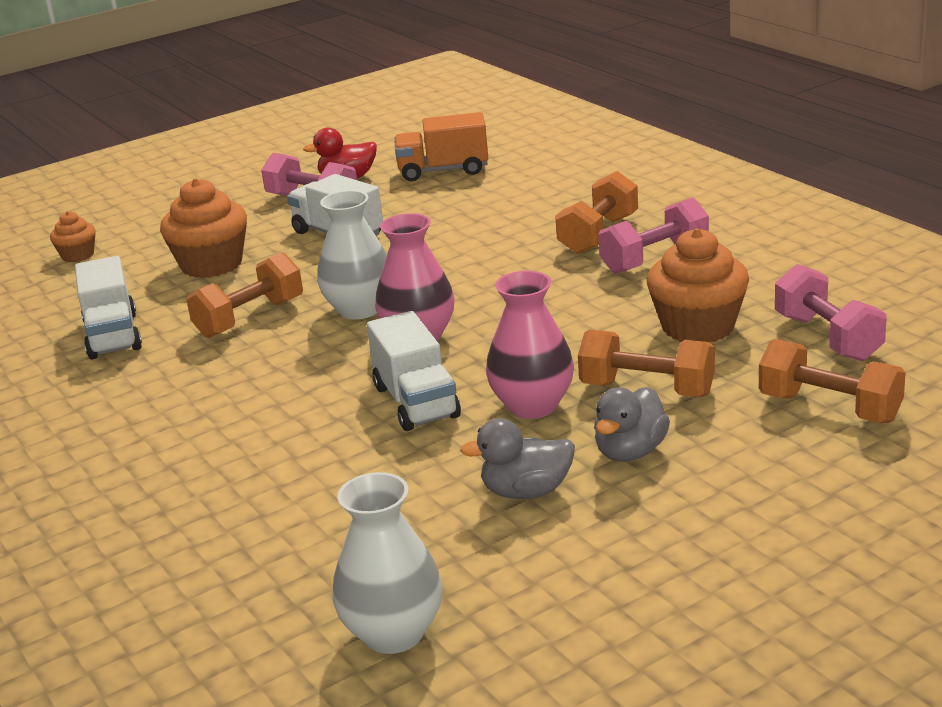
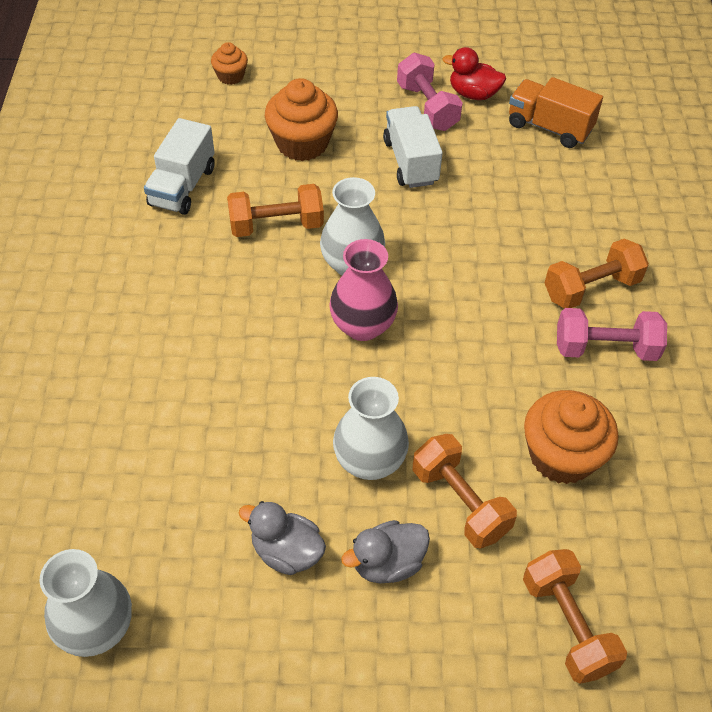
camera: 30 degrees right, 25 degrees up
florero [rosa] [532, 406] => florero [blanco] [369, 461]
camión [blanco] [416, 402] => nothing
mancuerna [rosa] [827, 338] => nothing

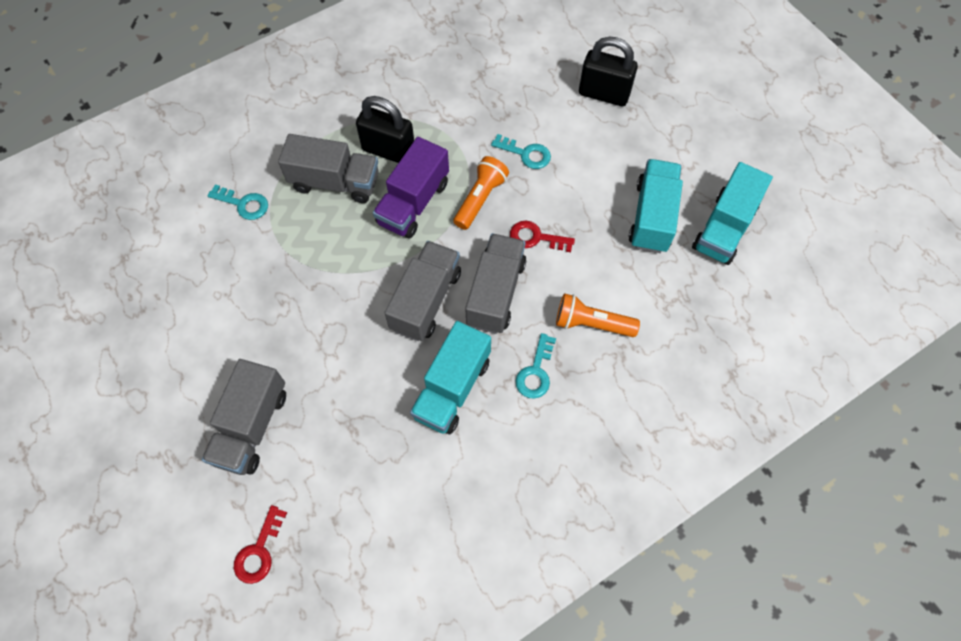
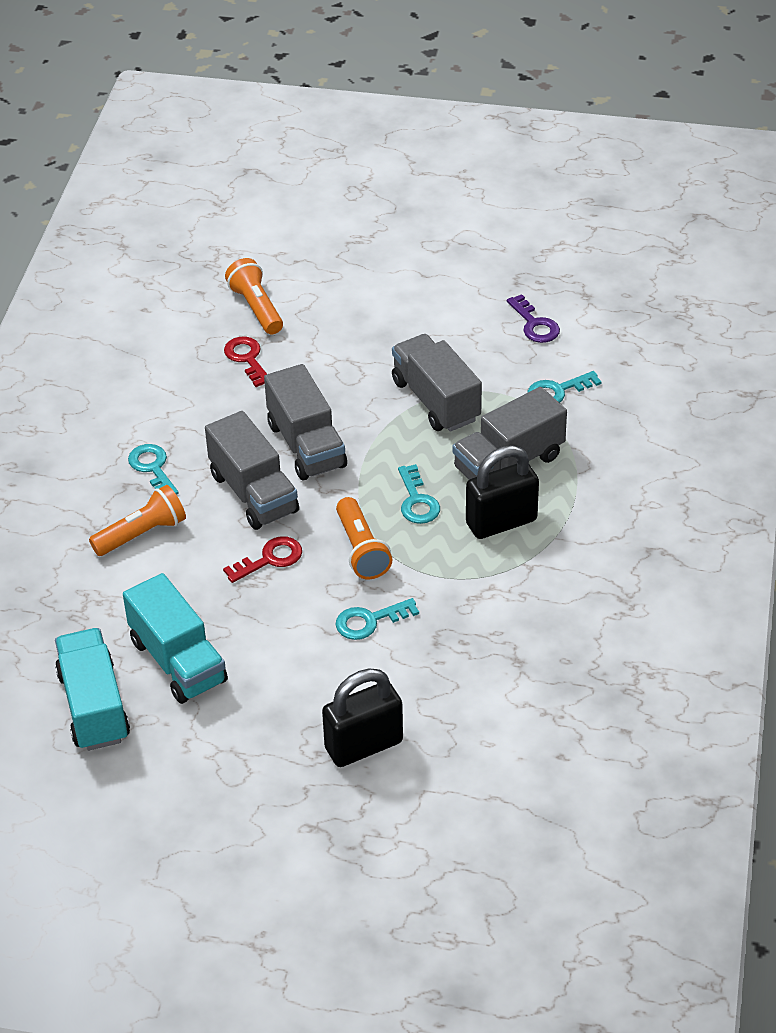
camera: 135 degrees right, 20 degrees down
llave [rojo] [259, 551] => llave [rojo] [247, 359], shifted
nothing => lámpara de mano [naranja] [256, 308]
camión [gris] [252, 426] => camión [gris] [436, 400], shifted
camión [morado] [413, 203] => llave [turquesa] [417, 501]
nothing => llave [morado] [535, 324]
camión [turquesa] [452, 388] => nothing

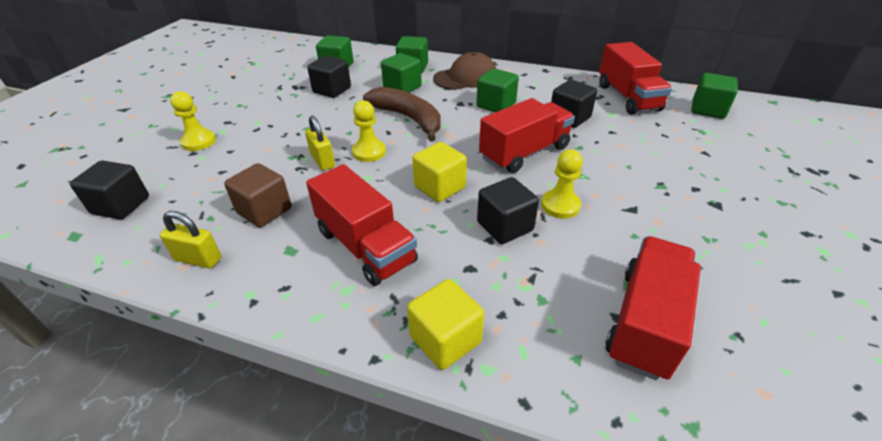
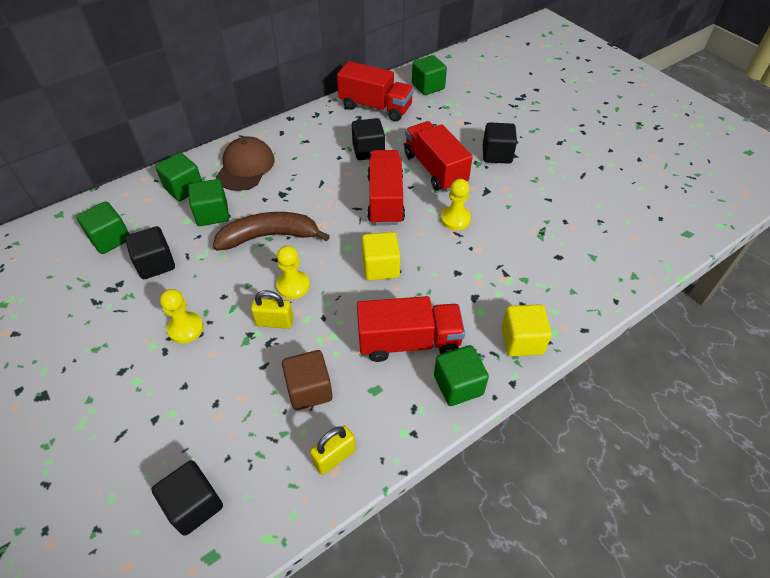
camera: 55 degrees left, 10 degrees up
peón [amarillo] [199, 142] => peón [amarillo] [185, 328], shifted
camión [rojo] [645, 321] => camión [rojo] [435, 169], shifted
cubo [verde] [496, 105] => cubo [verde] [458, 385], shifted
cubo [negro] [505, 226] => cubo [negro] [497, 154], shifted

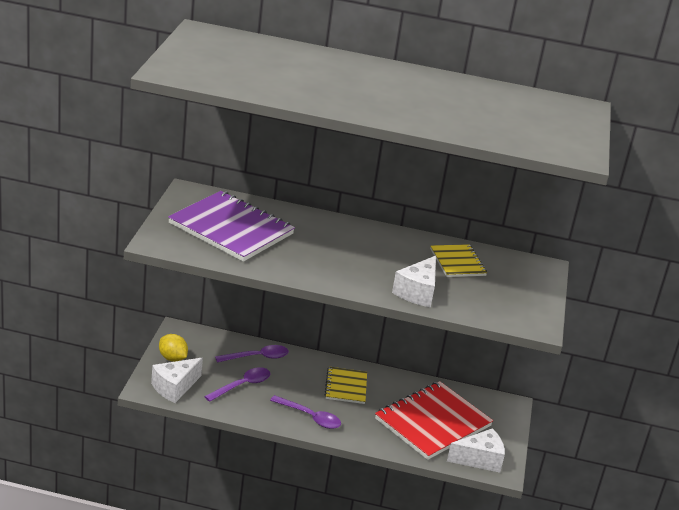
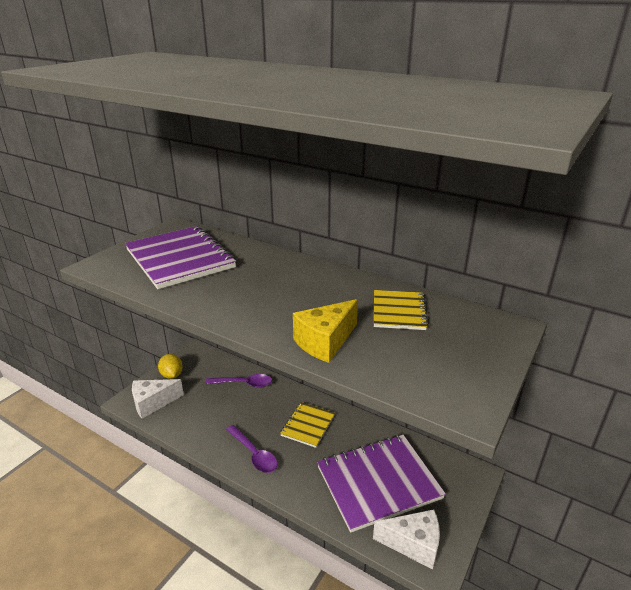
camera: 25 degrees right, 0 degrees up
queso [blanco] [417, 292] => queso [amarillo] [325, 342]
cuaderno [rojo] [433, 422] => cuaderno [morado] [378, 482]
cuchara [morado] [242, 385] => nothing

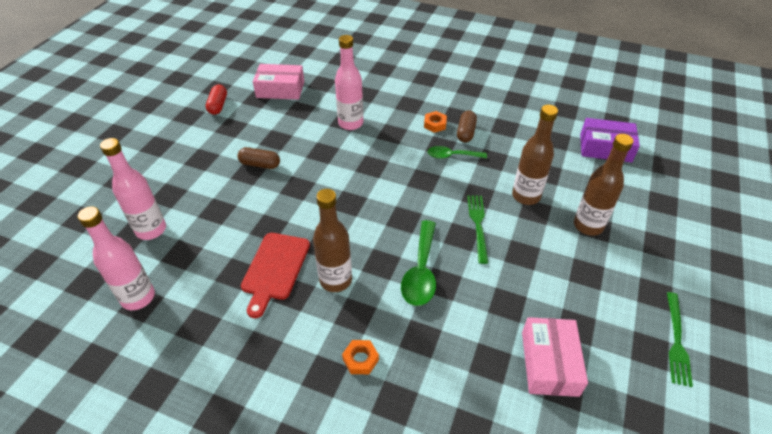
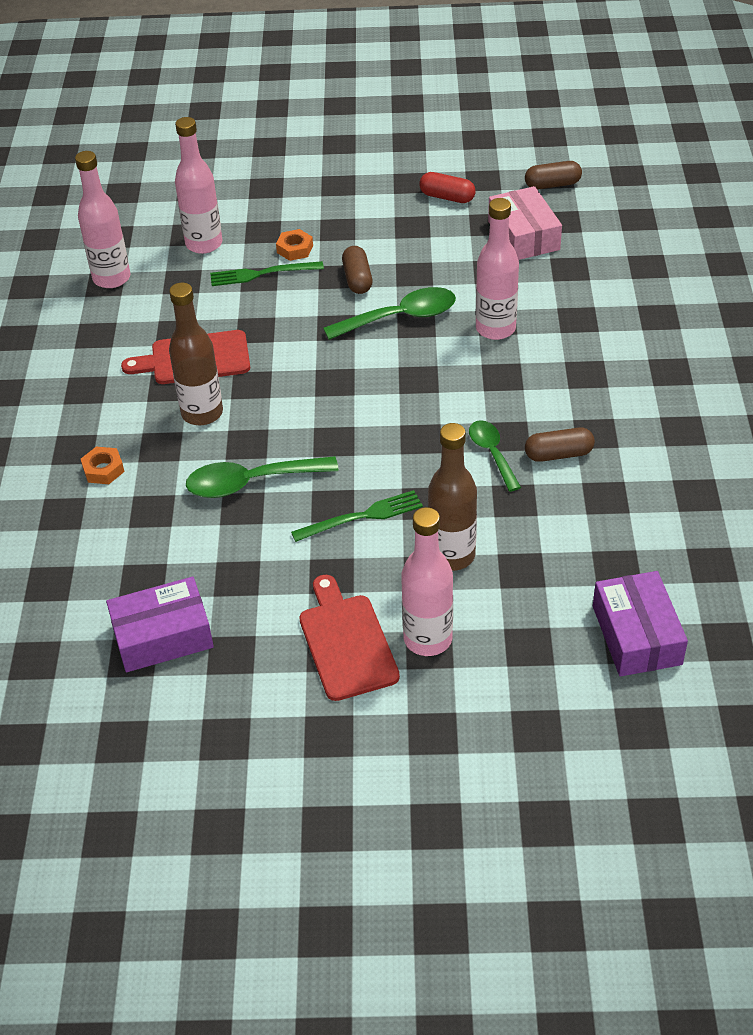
camera: 70 degrees right, 0 degrees up
caja [rosa] [549, 363] => caja [morado] [162, 636]
tenedor [verde] [676, 341] => tenedor [verde] [262, 274], shifted
tuerca [naranja] [435, 124] => tuerca [naranja] [295, 249], shifted
nothing => tabla de cortar [rojo] [346, 642]
nothing => cuchara [verde] [400, 317]
botella [marrón] [588, 225] => botella [rosa] [428, 639]
cápsula [rojo] [218, 105] => cápsula [rojo] [447, 197], 45 degrees clockwise
nothing => cápsula [marrón] [552, 185]

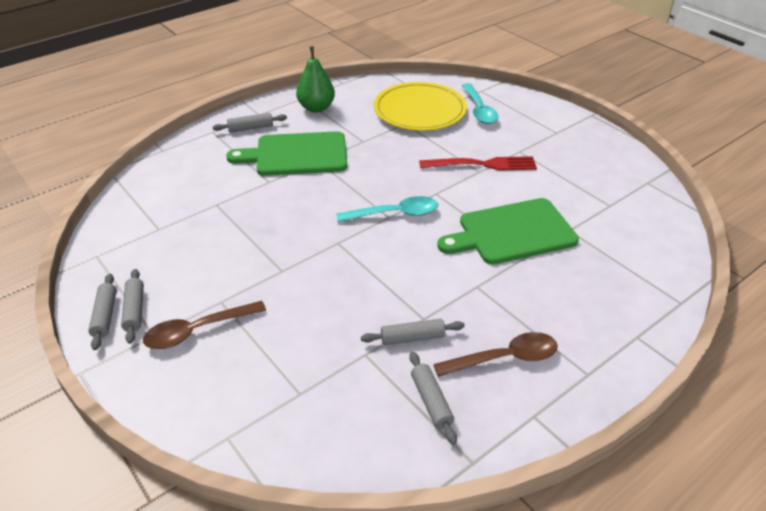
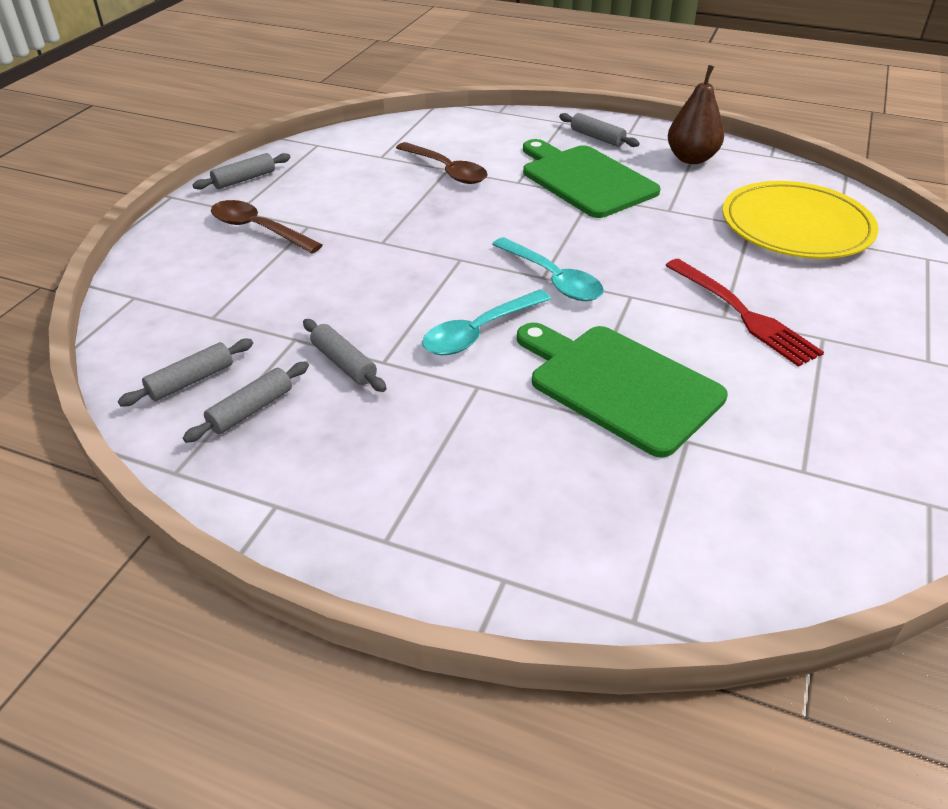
camera: 60 degrees right, 0 degrees up
rodillo [gris] [134, 310] => rodillo [gris] [191, 381], shifted
cuchara [marrón] [504, 358] => cuchara [marrón] [447, 171], shifted
cuchara [turquesa] [479, 110] => cuchara [turquesa] [479, 332], shifted
pera [verde] [316, 108] => pera [marrón] [691, 159]

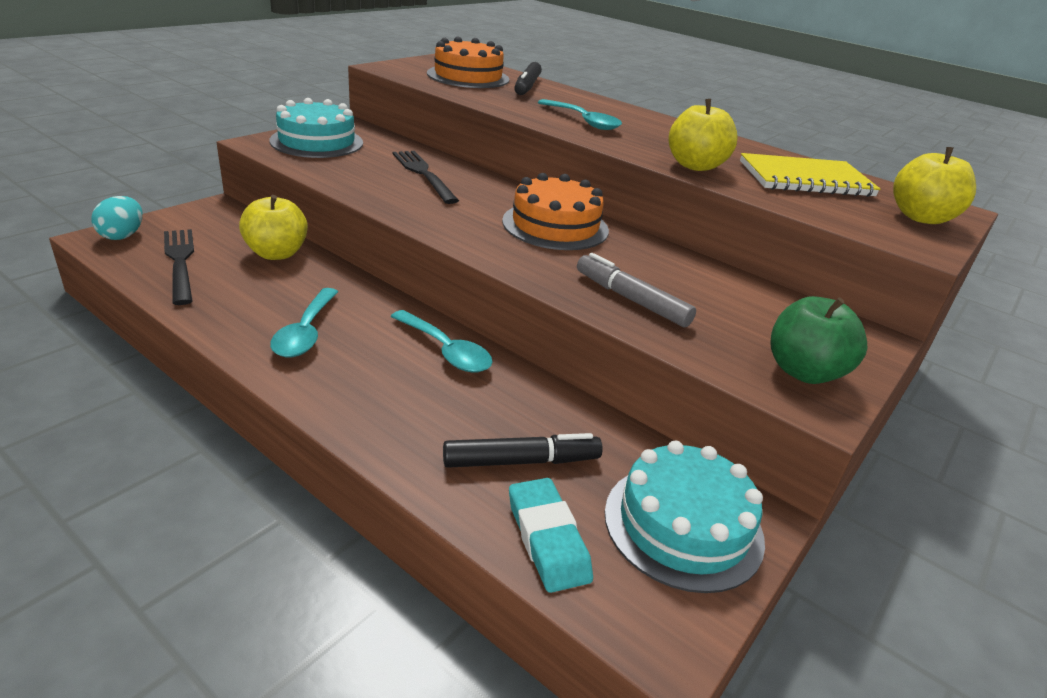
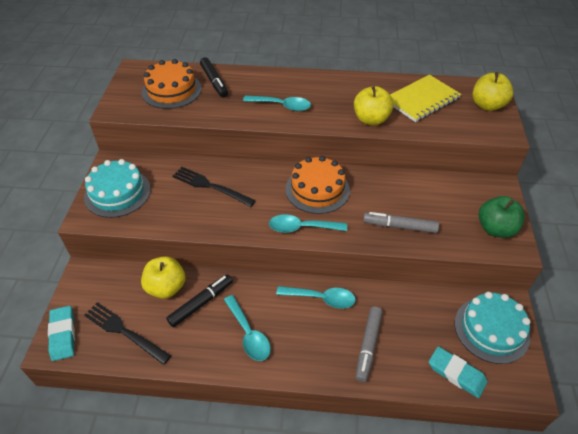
camera: 30 degrees left, 15 degrees up
huevo [turquesa] [122, 235] => goma de borrar [turquesa] [63, 335]
rotulador [negro] [520, 461] => rotulador [negro] [200, 303], shifted
nothing => cuchara [turquesa] [301, 228]
nothing => rotulador [gris] [368, 345]

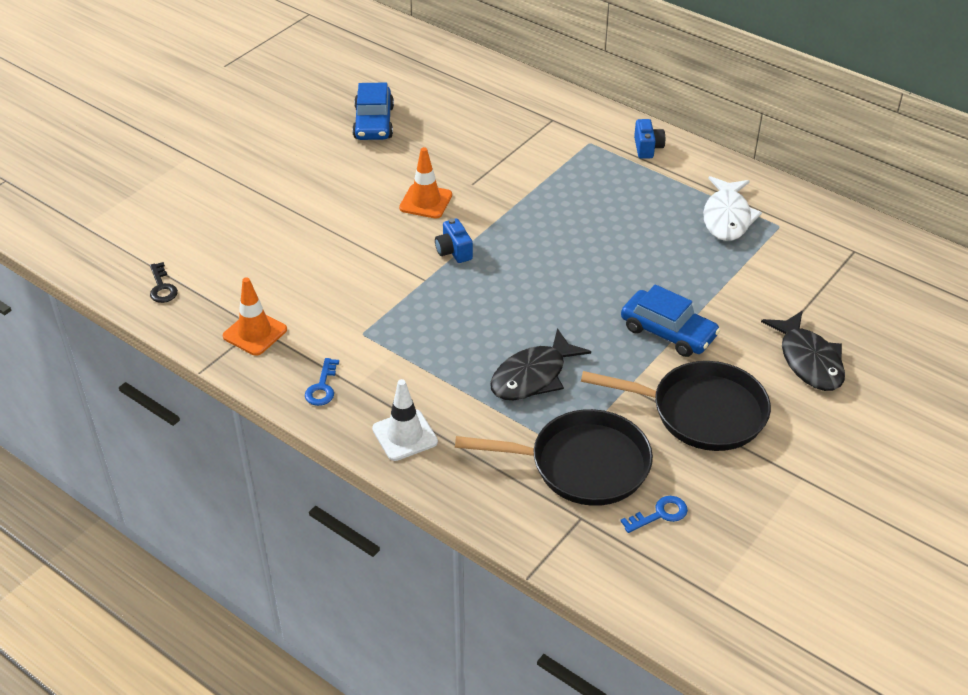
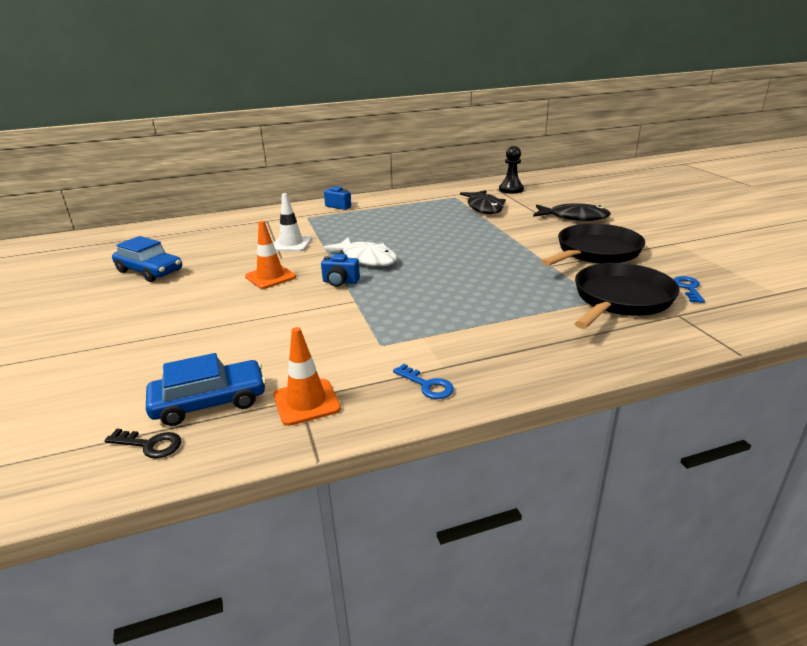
camera: 55 degrees left, 15 degrees down
coche [azul] [668, 332] => coche [azul] [209, 402], shifted
cono de tráfico [blanco] [405, 435] => cono de tráfico [blanco] [291, 244], shifted
pez [blanco] [727, 217] => pez [blanco] [366, 259], shifted
pez [negro] [533, 376] => pez [negro] [484, 208], shifted
nothing => peón [negro] [511, 189]

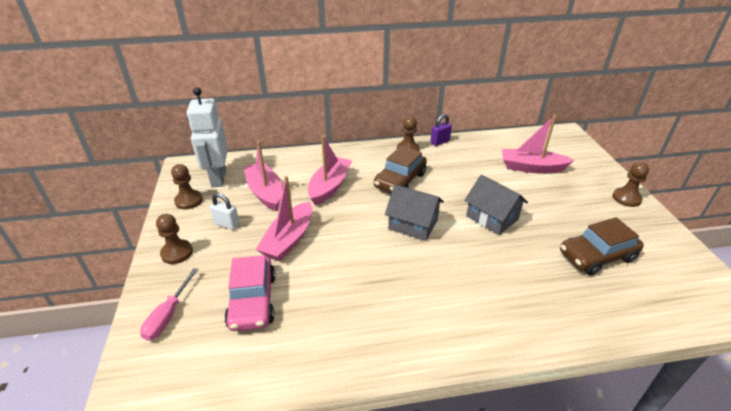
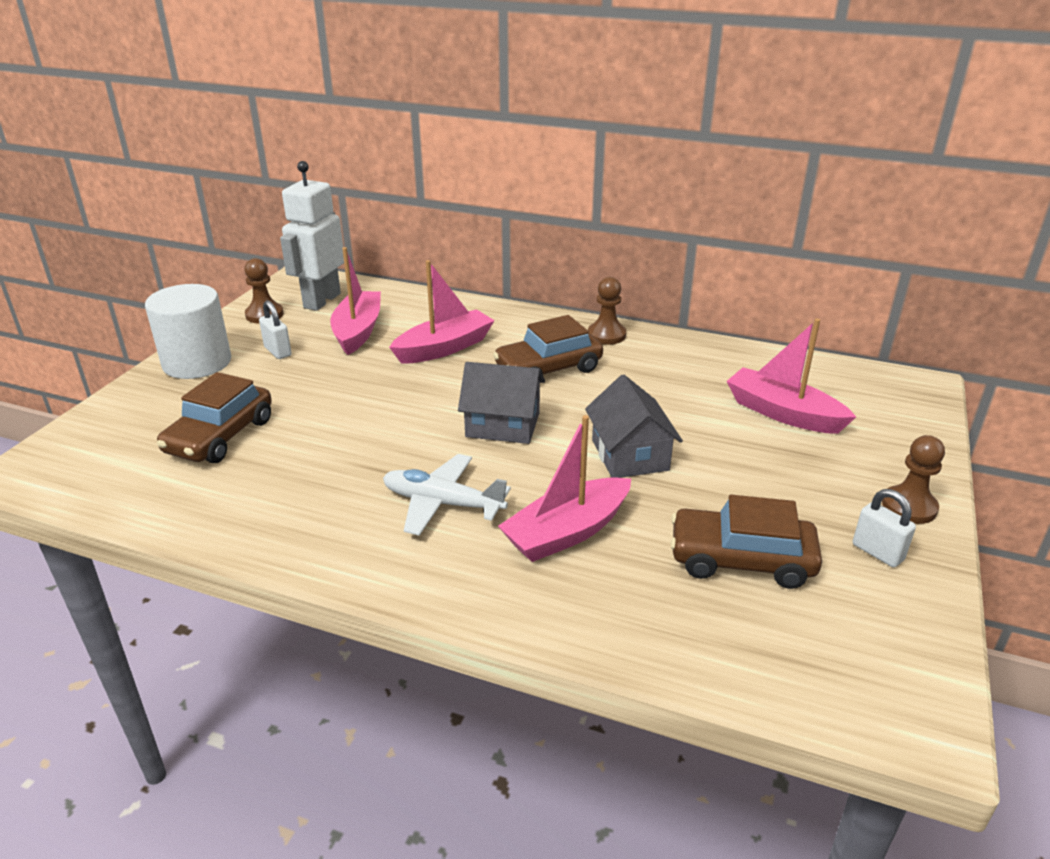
camera: 30 degrees right, 5 degrees down
peón [marrón] [177, 253] => cilindro [blanco] [197, 363]
coche [rosa] [252, 301] => coche [marrón] [220, 436]
nothing => avión [blanco] [442, 503]
casa [gris] [413, 224] => casa [gris] [503, 425], 45 degrees counterclockwise
barco [rosa] [289, 239] => barco [rosa] [567, 532], shifted
nothing => candado [blanco] [877, 552]
destornillador [rosa] [168, 315] => nothing
candado [morado] [440, 142] => nothing

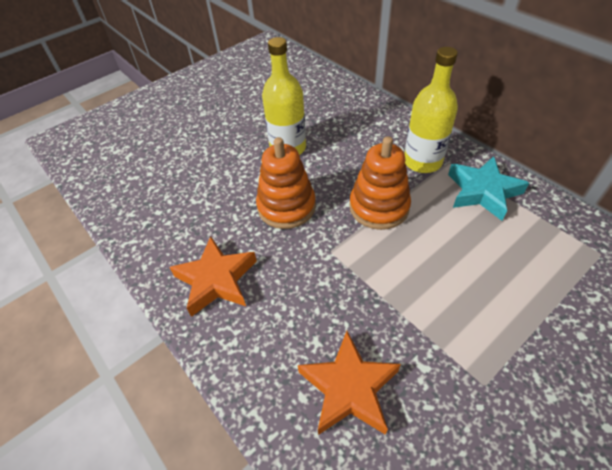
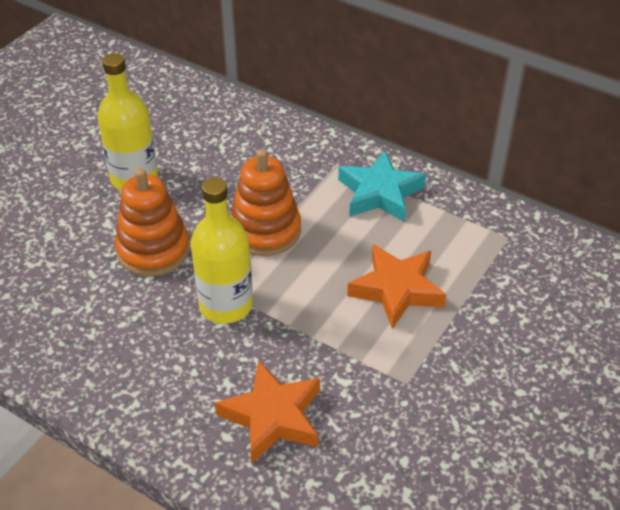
camera: 20 degrees left, 5 degrees down
botella [amarillo] [422, 161] => botella [amarillo] [226, 305], shifted
estrella [naranja] [216, 280] => estrella [naranja] [397, 290], shifted

